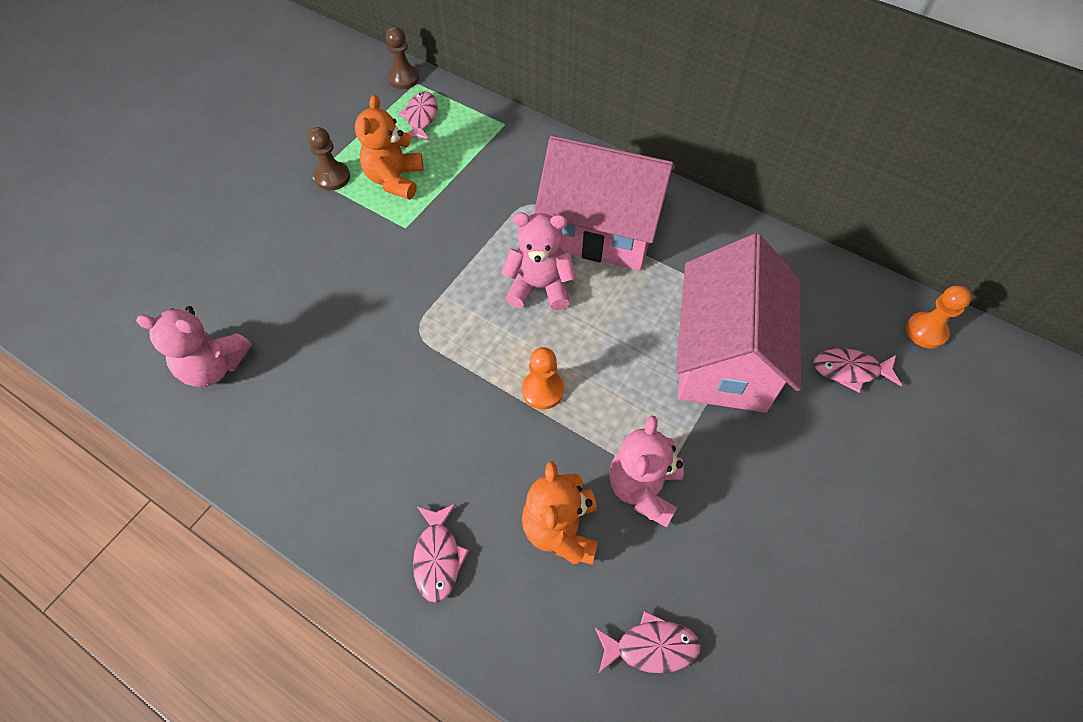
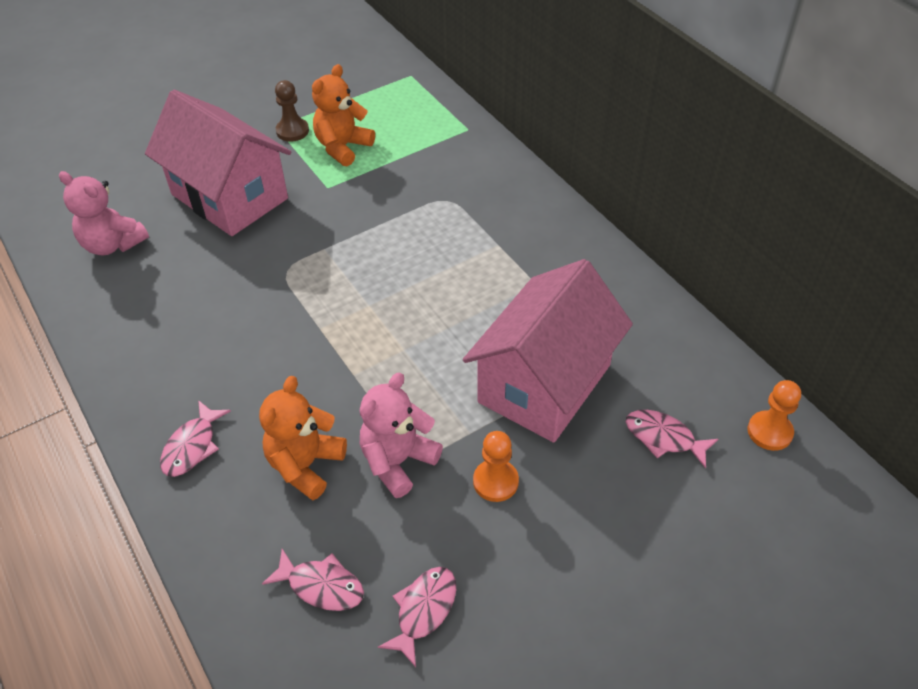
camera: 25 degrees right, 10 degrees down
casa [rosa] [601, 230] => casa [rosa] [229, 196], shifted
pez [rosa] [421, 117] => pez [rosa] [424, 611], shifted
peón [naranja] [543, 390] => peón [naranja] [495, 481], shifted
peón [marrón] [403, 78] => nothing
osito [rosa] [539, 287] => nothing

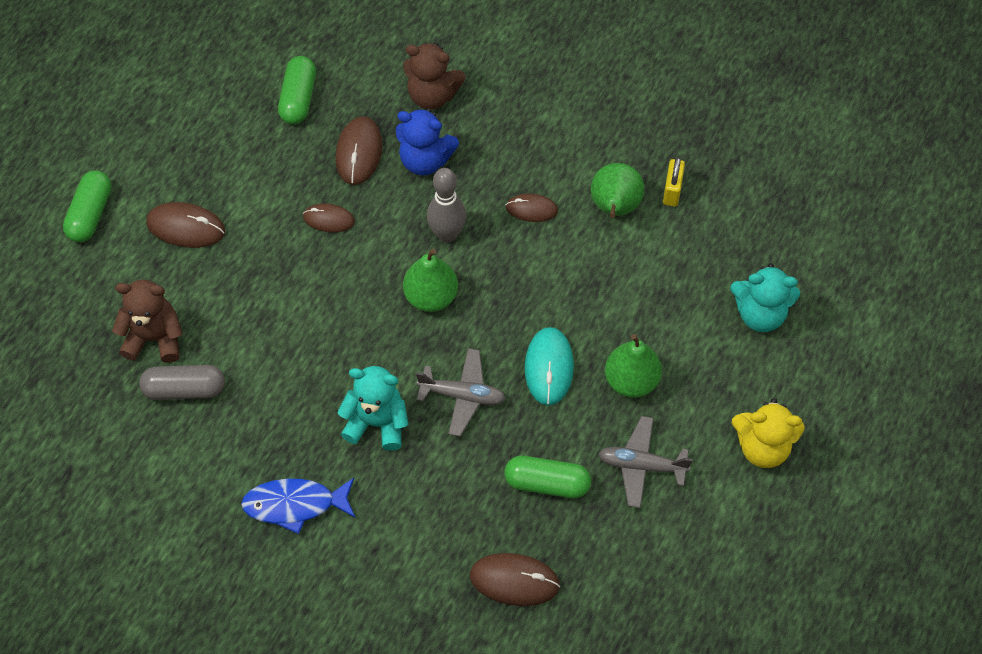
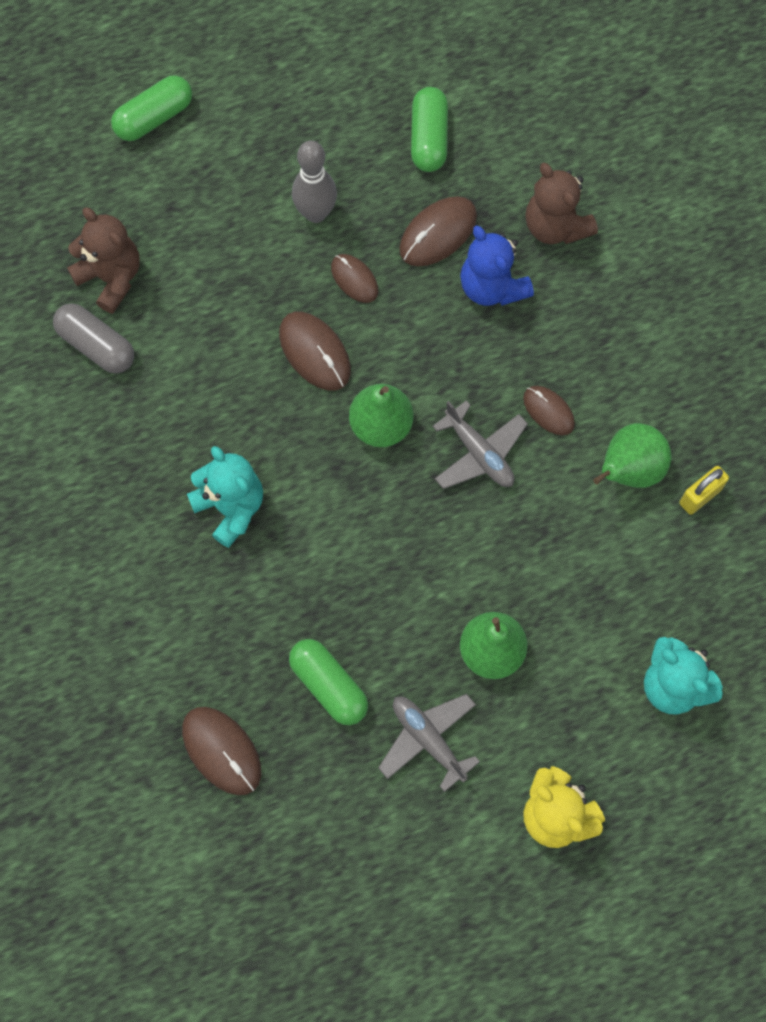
camera: 40 degrees right, 10 degrees up
ratón [marrón] [186, 227] => ratón [marrón] [314, 352], shifted
bolo [gris] [447, 234] => bolo [gris] [315, 213], shifted
cápsula [verde] [298, 98] => cápsula [verde] [429, 138], 45 degrees counterclockwise
avión [gris] [462, 395] => avión [gris] [479, 453], shifted
pez [azul] [295, 504] => nothing
ratón [turquesa] [549, 367] => nothing

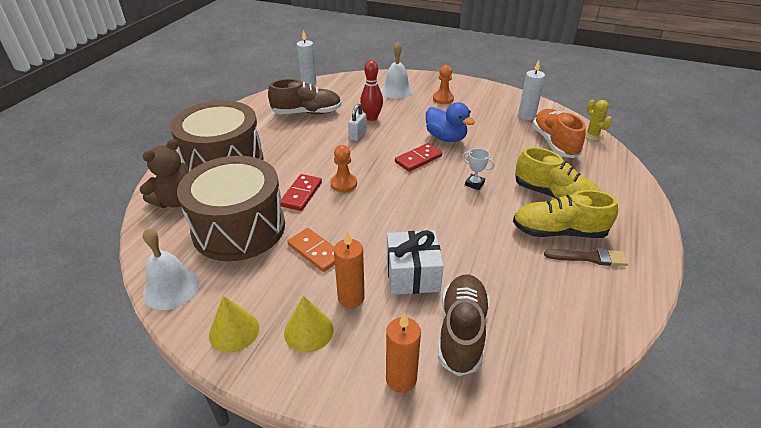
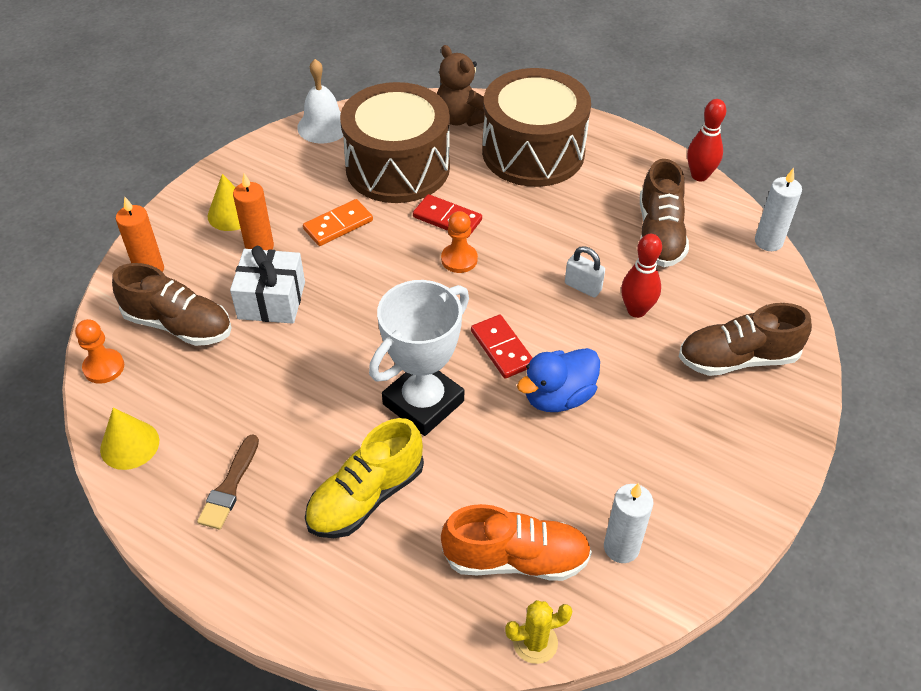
camera: 100 degrees right, 10 degrees up
peón [naranja] [443, 99] => peón [naranja] [104, 367], shifted
cono [amarillo] [234, 331] => cono [amarillo] [129, 445], shifted
trofeo [blanco] [474, 184] => trofeo [blanco] [423, 403], x2.49
campana [blanco] [396, 90] => zapato [marrón] [737, 359]
nothing => bolo [rojo] [699, 175]
zapato [amarillo] [558, 232] => nothing

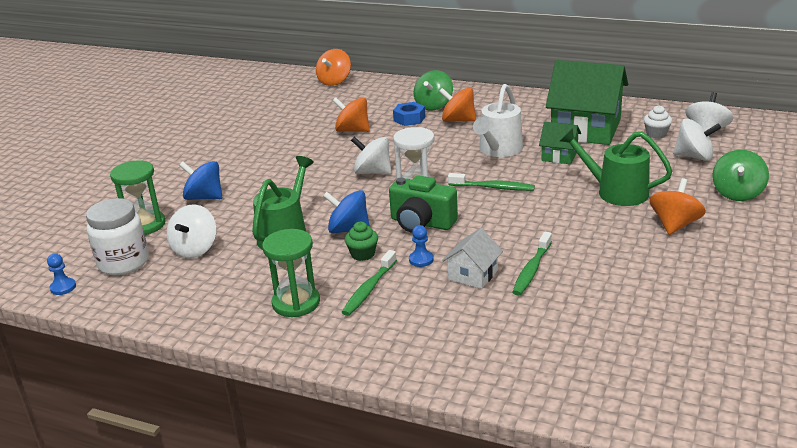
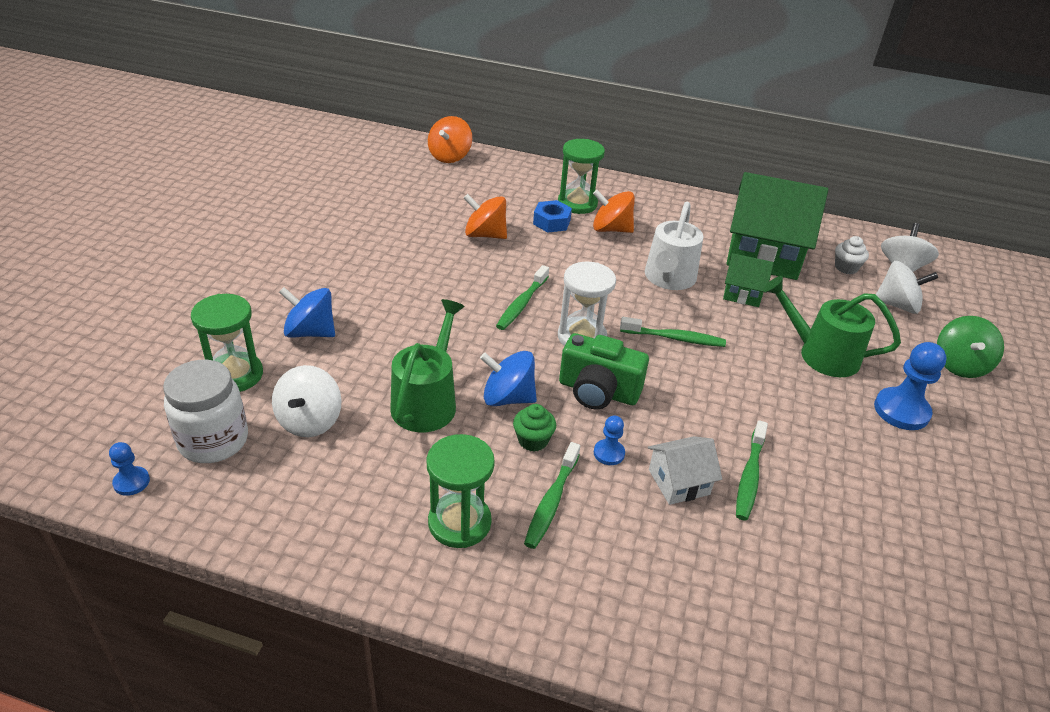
camera: 10 degrees left, 10 degrees up
peonza [blanco] [372, 172] => cepillo de dientes [verde] [522, 304]
peonza [verde] [434, 105] => reloj de arena [verde] [577, 203]
casa [blanco] [473, 275] => casa [blanco] [679, 482], 45 degrees clockwise
peonza [naranja] [674, 225] => peón [azul] [901, 411]

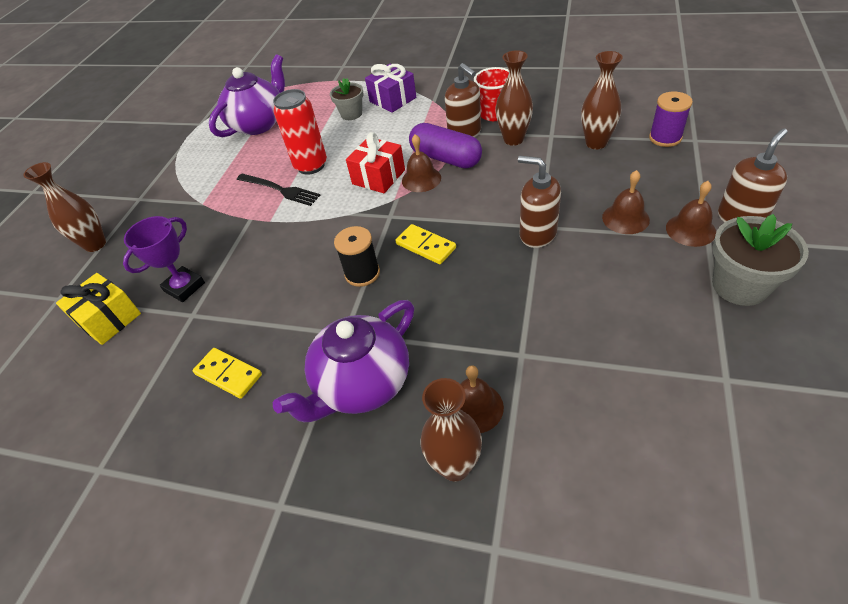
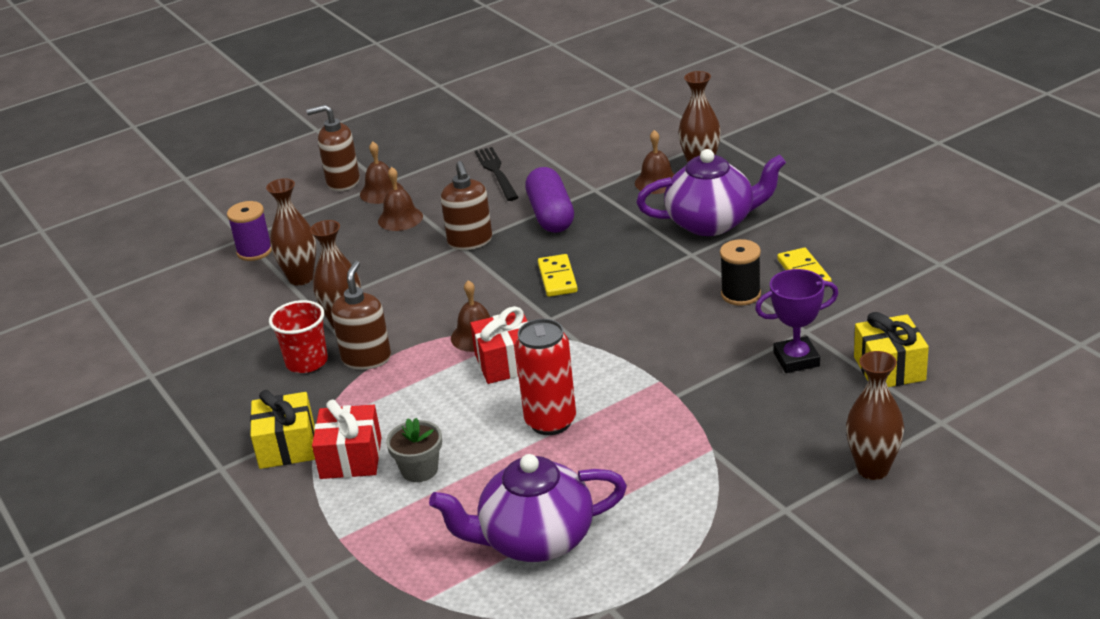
camera: 140 degrees left, 15 degrees down
nothing => regalo [amarillo] [287, 446]
regalo [morado] [392, 100] => regalo [rojo] [351, 458]
tenedor [negro] [280, 190] => tenedor [negro] [496, 172], shifted
cápsula [morado] [446, 158] => cápsula [morado] [550, 215], shifted
carrete [negro] [362, 273] => carrete [negro] [741, 294], shifted
maceta [gris] [740, 286] => nothing

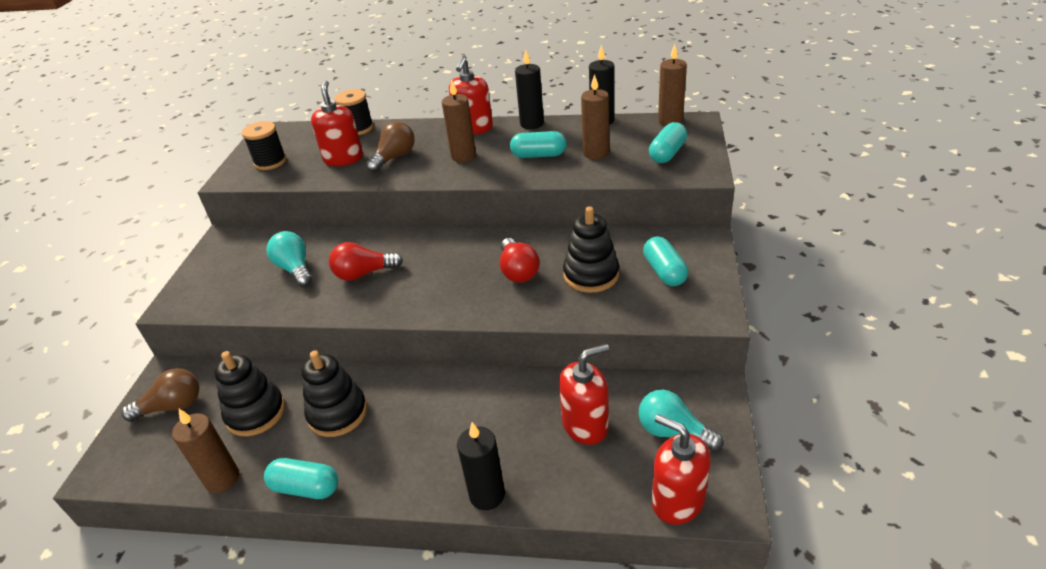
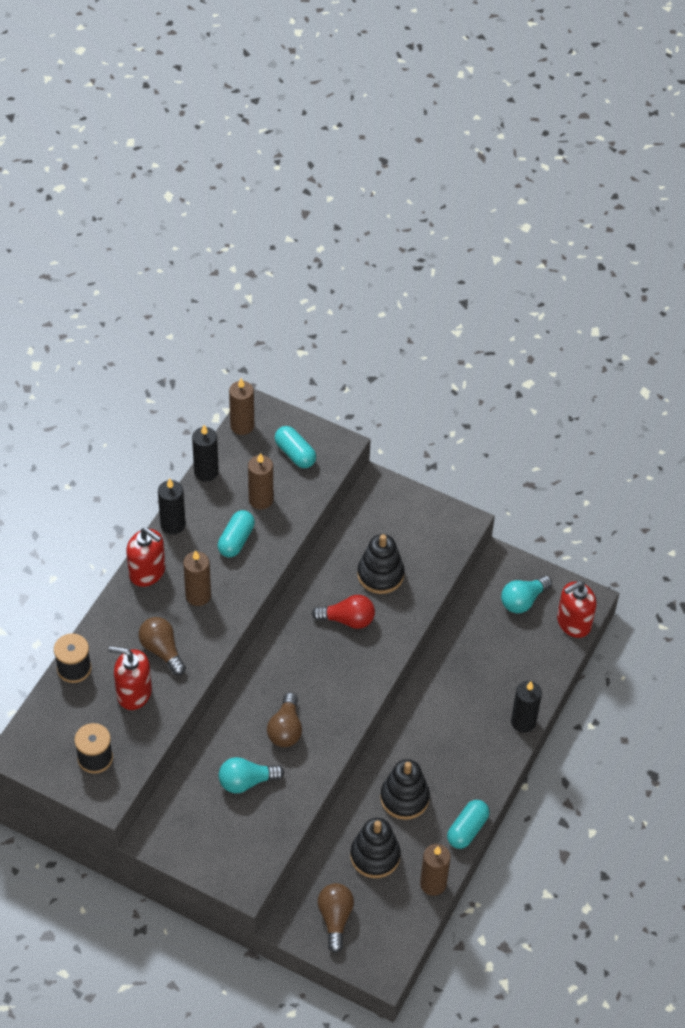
camera: 75 degrees left, 15 degrees up
bombilla [rojo] [363, 273] => bombilla [marrón] [285, 729]
dispensador de jabón [rojo] [585, 425] => nothing
cápsula [turquesa] [664, 272] => nothing

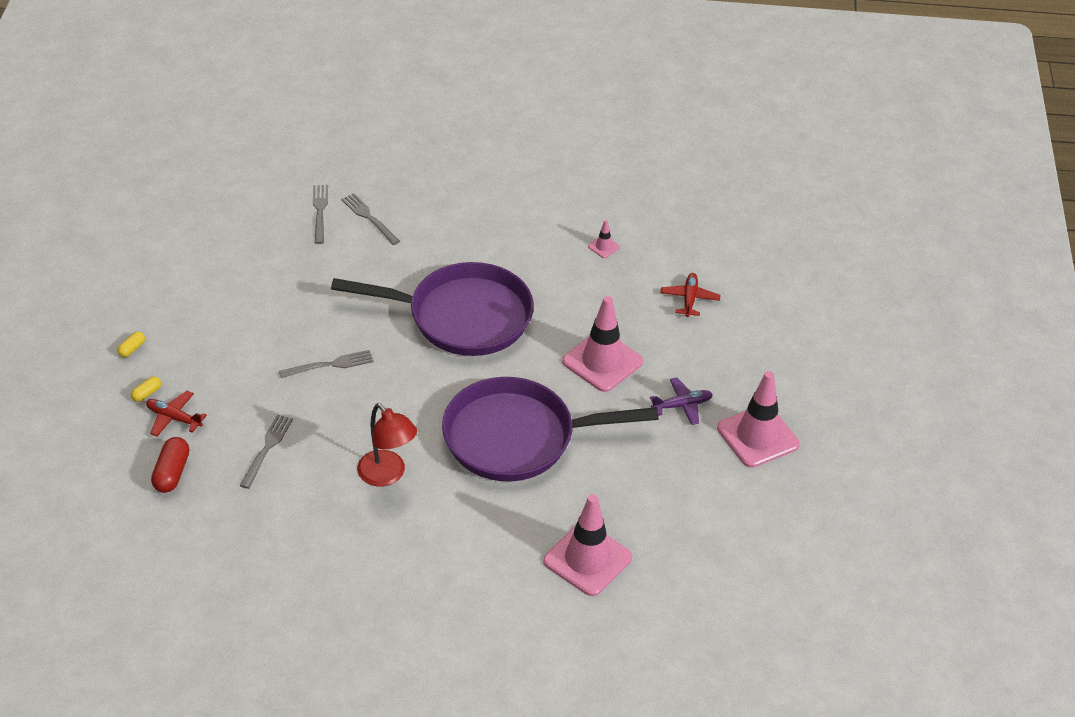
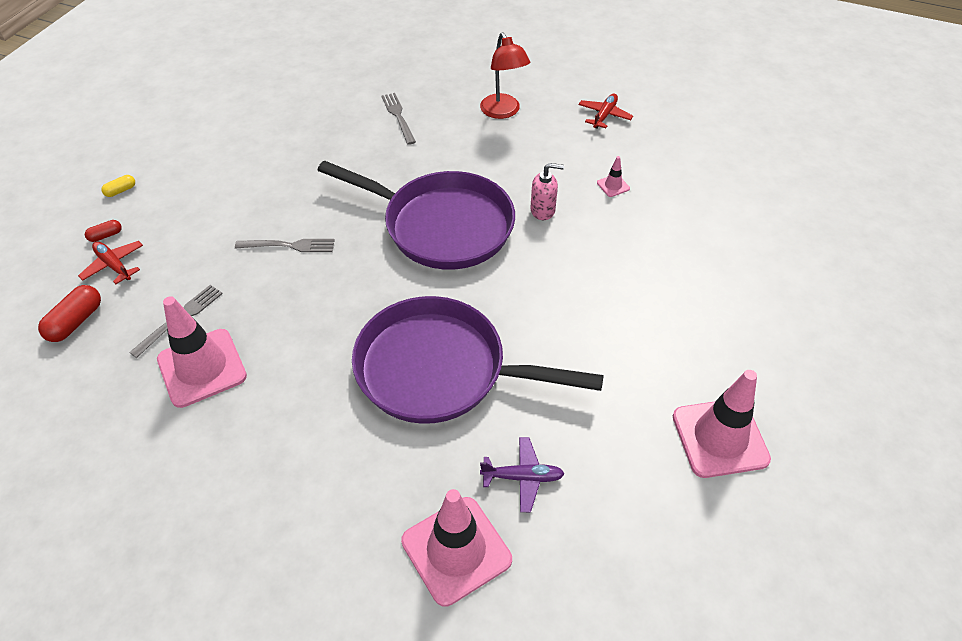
camera: 20 degrees right, 5 degrees up
cápsula [amarillo] [146, 393] => cápsula [rojo] [105, 235]
cono de tráfico [rosa] [602, 362] => cono de tráfico [rosa] [202, 368], shifted
lámpara [rojo] [387, 475] => lámpara [rojo] [503, 112], shifted
avión [morado] [682, 405] => avión [morado] [522, 477], shifted
nothing => dispensador de jabón [rosa] [543, 210]
avión [rojo] [689, 299] => avión [rojo] [604, 115], shifted
tenedor [gris] [320, 211] => nothing

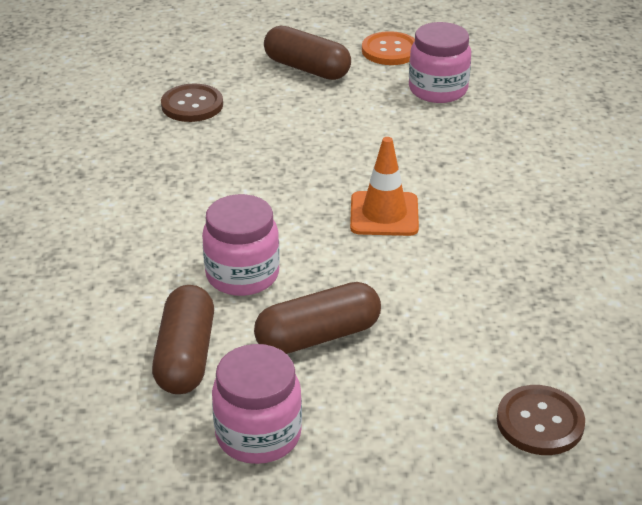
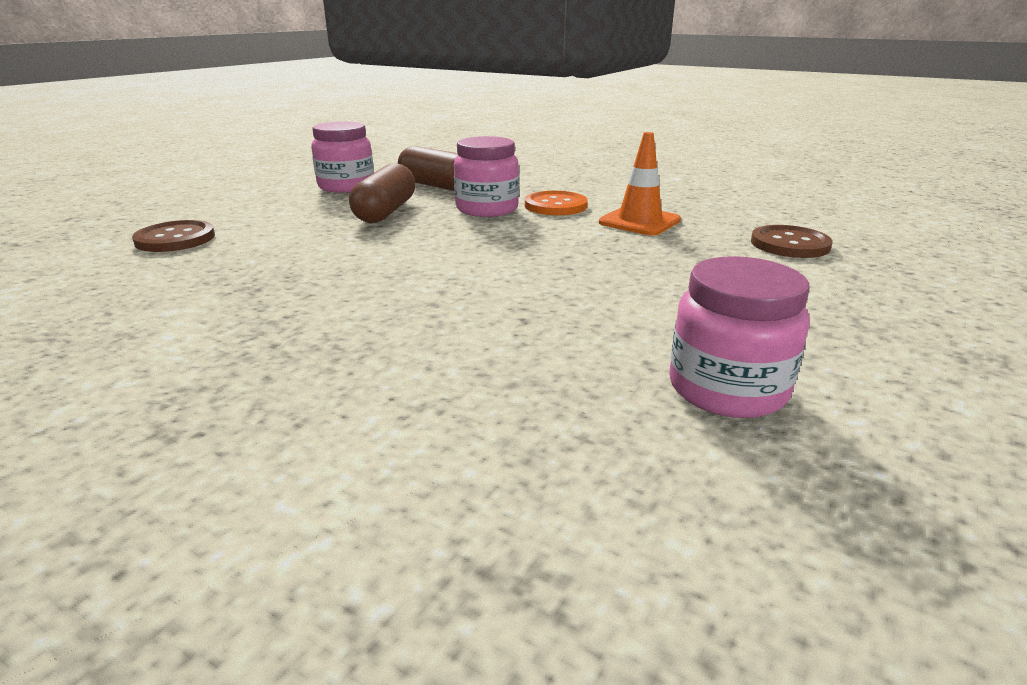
camera: 125 degrees right, 10 degrees down
botón [naranja] [390, 50] => botón [naranja] [555, 206], shifted
cono de tráfico [naranja] [384, 214] => cono de tráfico [naranja] [639, 221], shifted
cápsula [marrón] [307, 68] => nothing

